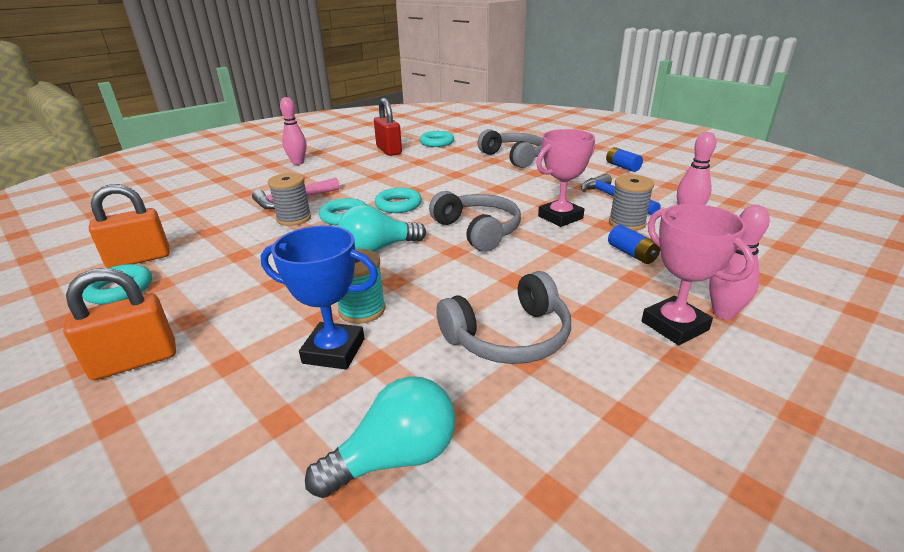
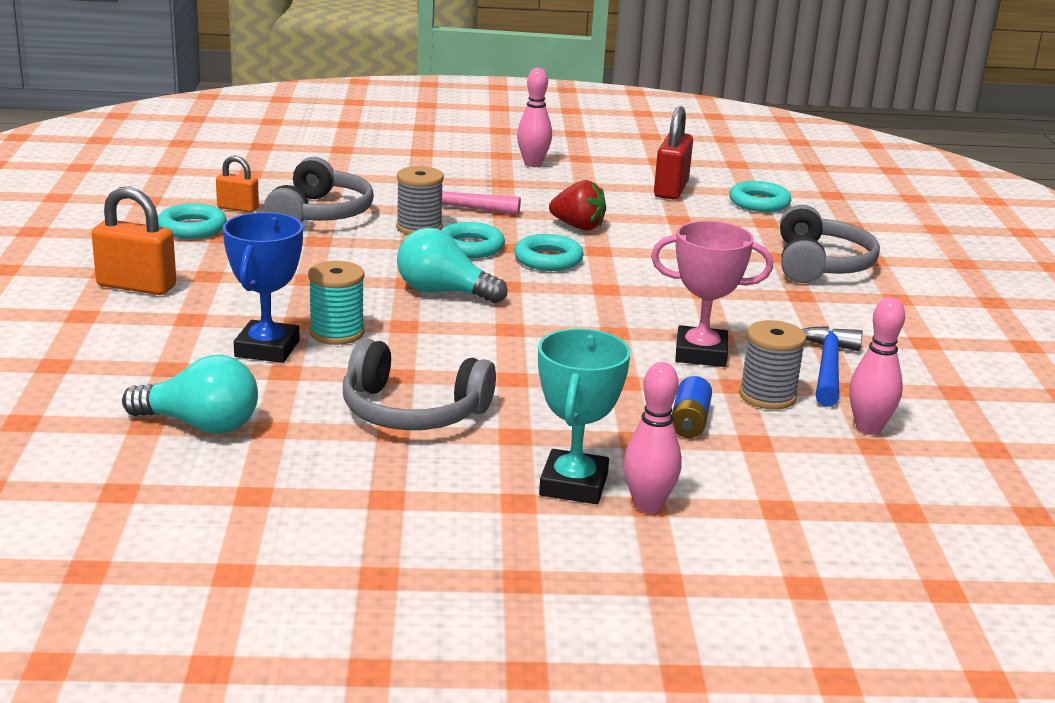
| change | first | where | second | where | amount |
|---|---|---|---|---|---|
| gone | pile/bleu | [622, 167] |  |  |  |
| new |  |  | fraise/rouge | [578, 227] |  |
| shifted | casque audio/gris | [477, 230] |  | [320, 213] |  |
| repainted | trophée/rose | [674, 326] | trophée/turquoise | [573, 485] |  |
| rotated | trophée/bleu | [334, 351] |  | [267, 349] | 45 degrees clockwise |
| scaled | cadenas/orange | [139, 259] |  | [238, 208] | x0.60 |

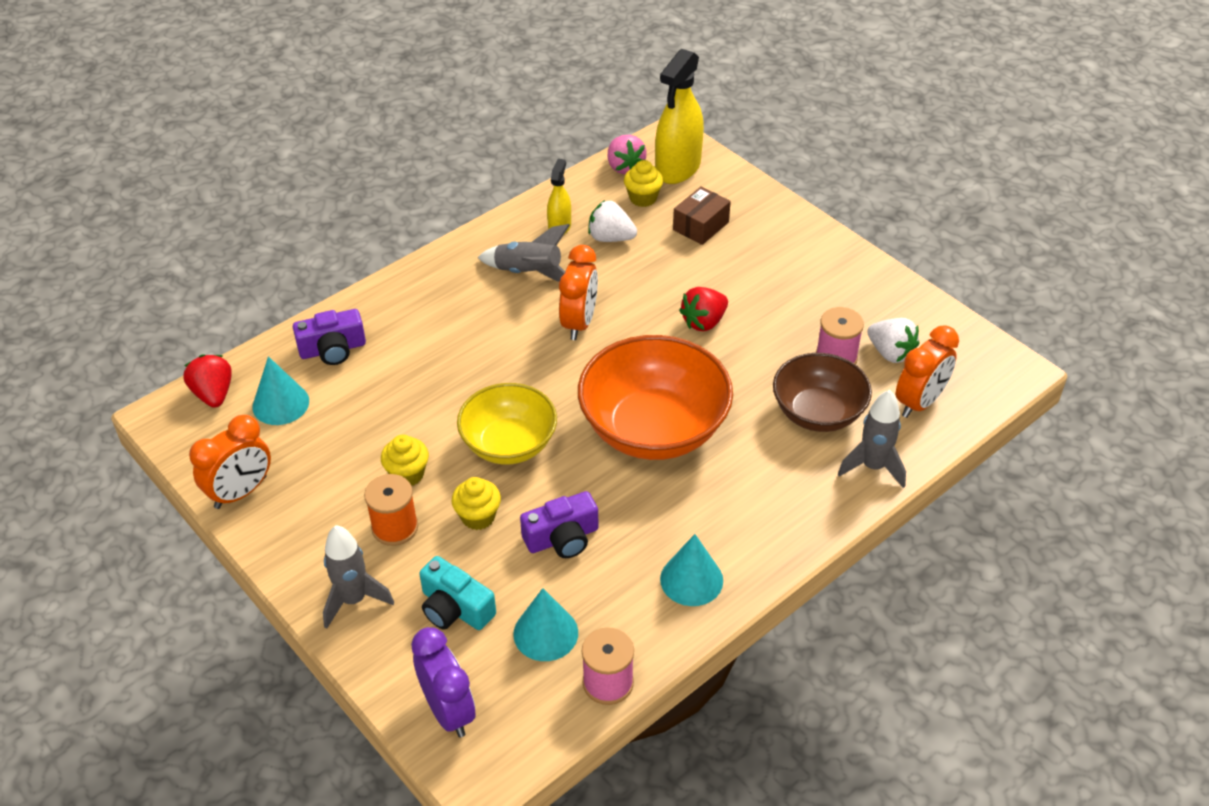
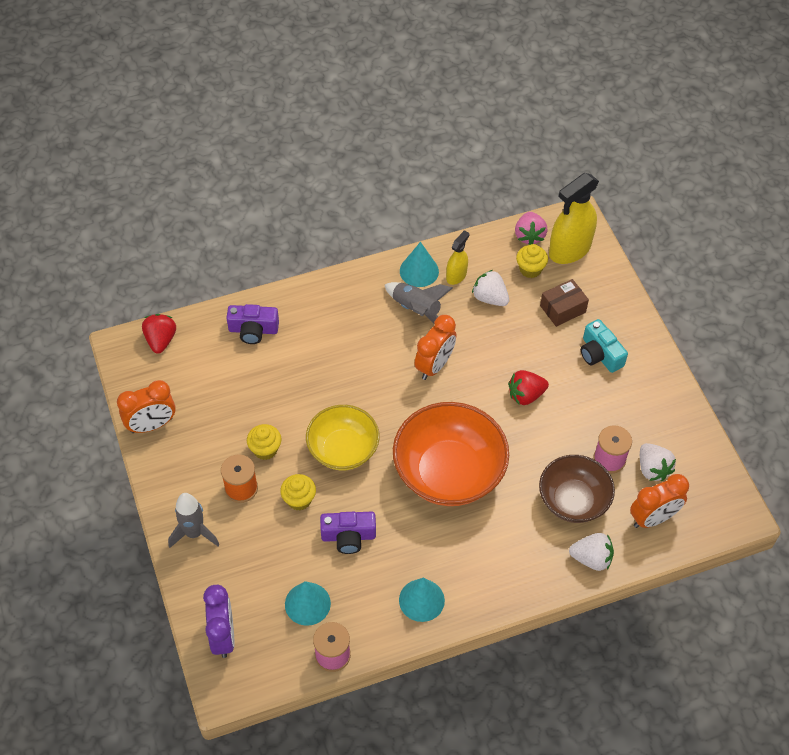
| change | first | where | second | where | amount |
|---|---|---|---|---|---|
| shifted | cône/turquoise | [280, 404] |  | [419, 271] |  |
| shifted | appareil photo/turquoise | [455, 608] |  | [600, 354] |  |
| swapped | fusée/gris | [873, 467] | fraise/blanc | [591, 558] |  |

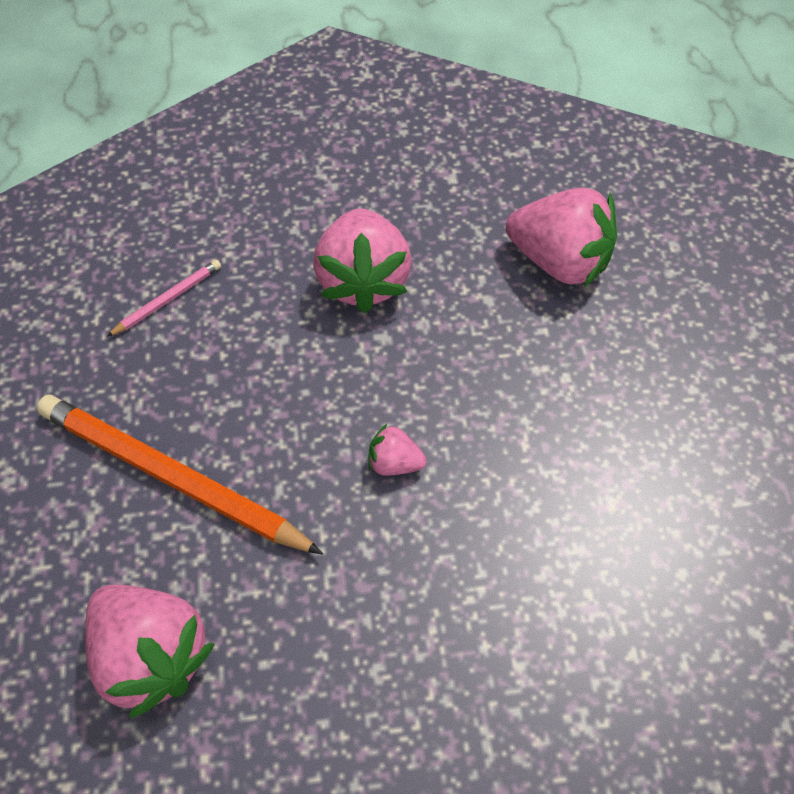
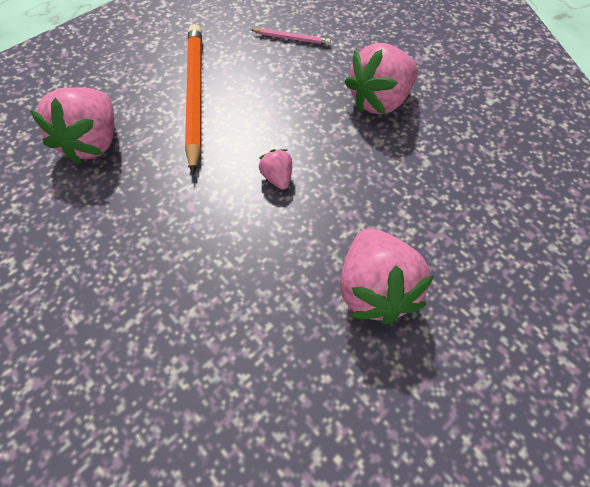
| change | first | where | second | where | amount |
|---|---|---|---|---|---|
| shifted | fraise/rose | [559, 261] |  | [375, 289] |  |

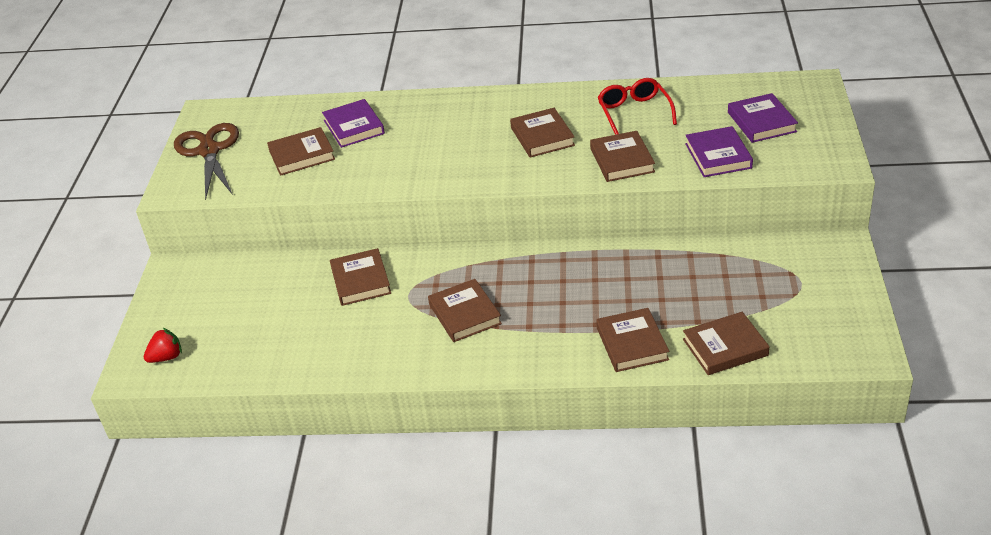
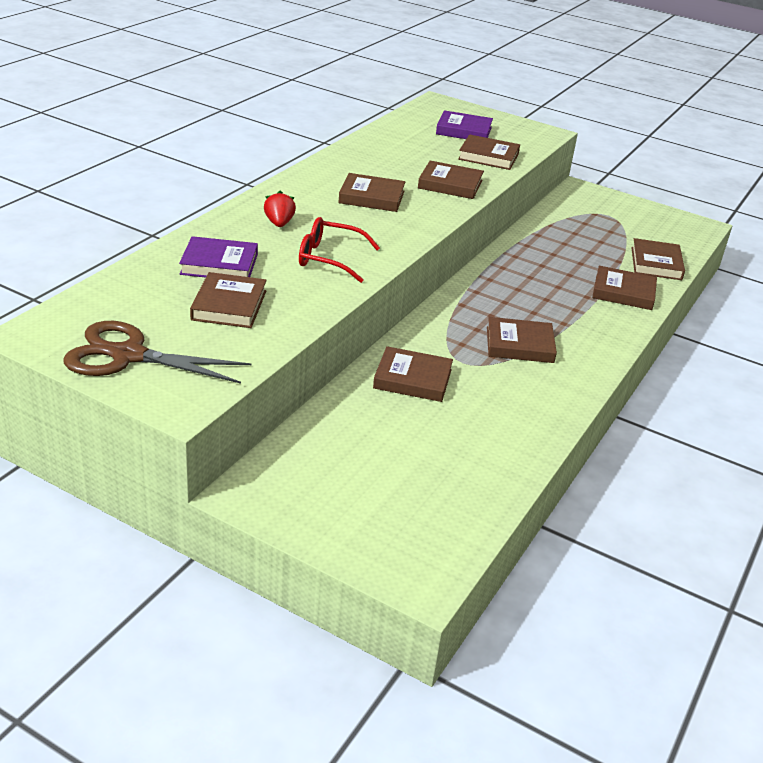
| change | first | where | second | where | amount |
|---|---|---|---|---|---|
| shifted | fraise/rouge | [166, 357] |  | [279, 223] |  |
| shifted | lunettes/rouge | [634, 113] |  | [330, 258] |  |
| repainted | livre/violet | [718, 156] | livre/marron | [488, 156] |  |

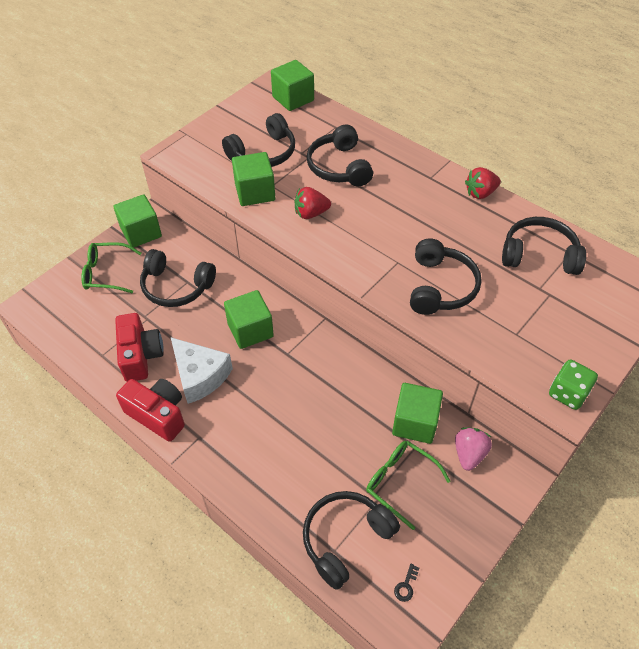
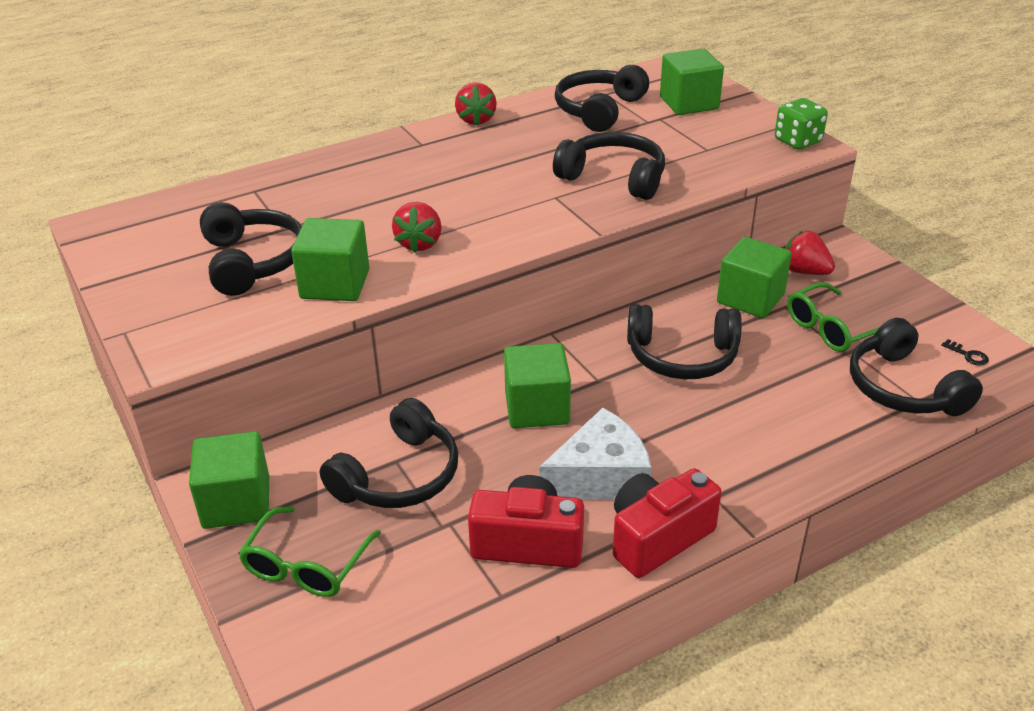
| change | first | where | second | where | amount |
|---|---|---|---|---|---|
| shifted | cube/vert | [293, 99] |  | [689, 103] |  |
| shifted | casque audio/noir | [339, 167] |  | [682, 356] |  |
| repainted | fraise/rose | [469, 454] | fraise/rouge | [804, 271] |  |

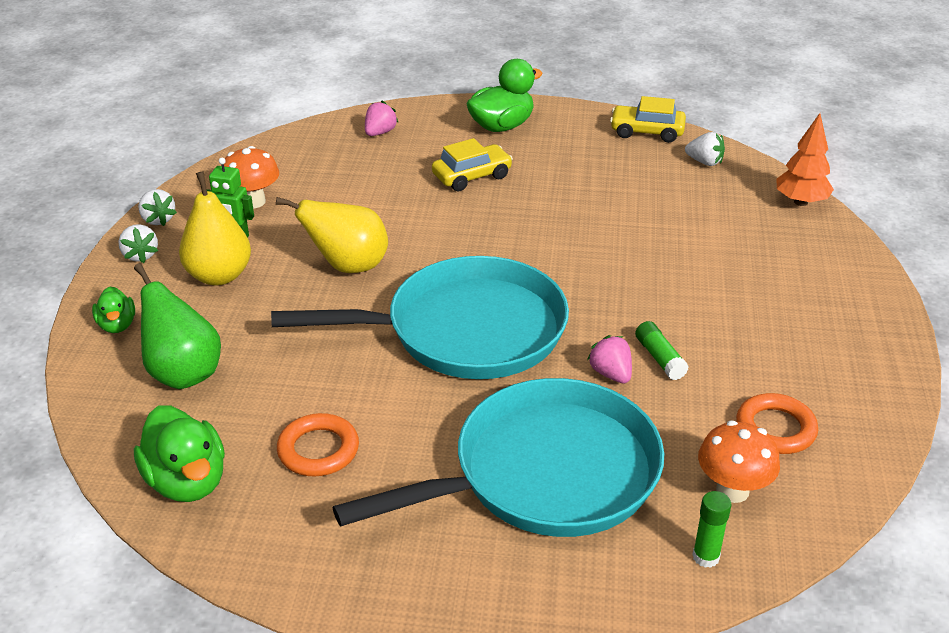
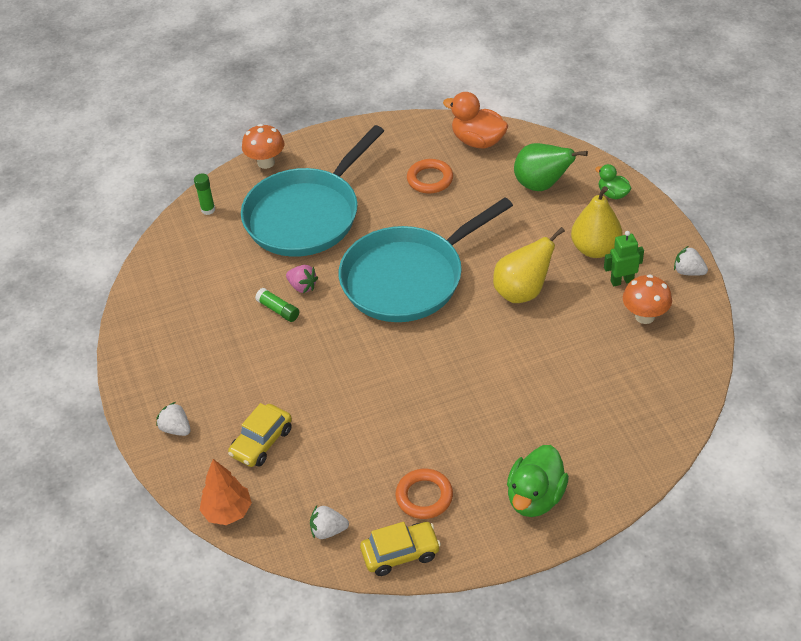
| change | first | where | second | where | amount |
|---|---|---|---|---|---|
| gone | fraise/rose | [380, 133] |  |  |  |
| shifted | fraise/blanc | [140, 255] |  | [176, 429] |  |
| shifted | voiture/jaune | [472, 176] |  | [261, 442] |  |
| shifted | champignon/orange | [732, 490] |  | [266, 162] |  |
| shifted | anneau/orange | [775, 429] |  | [424, 496] |  |
| repainted | canard/vert | [187, 481] | canard/orange | [478, 141] |  |

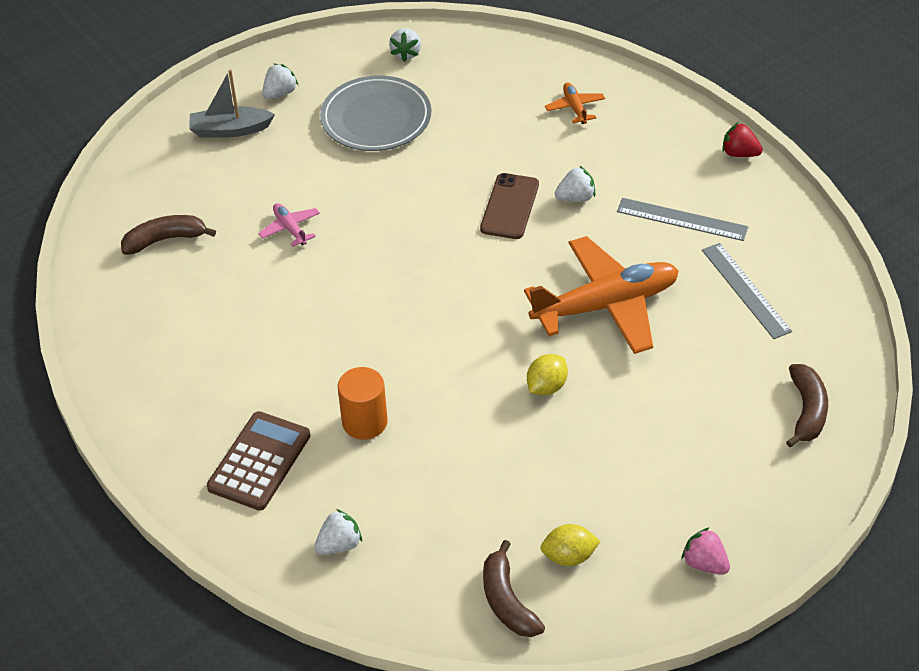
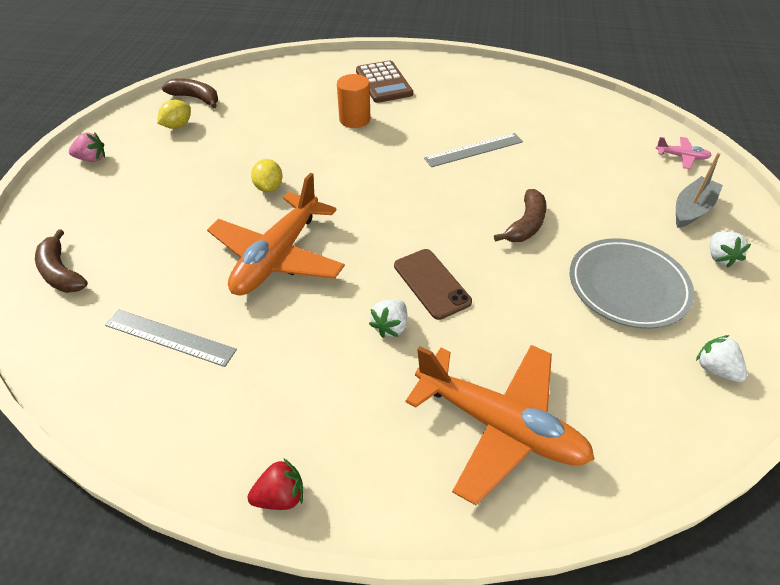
| change | first | where | second | where | amount |
|---|---|---|---|---|---|
| gone | fraise/blanc | [339, 545] |  |  |  |
| shifted | banane/marron | [165, 240] |  | [525, 224] |  |
| shifted | avion/rose | [290, 229] |  | [681, 157] |  |
| shifted | règle/gris | [682, 219] |  | [474, 150] |  |
| scaled | avion/orange | [575, 108] |  | [499, 425] | x2.36 |

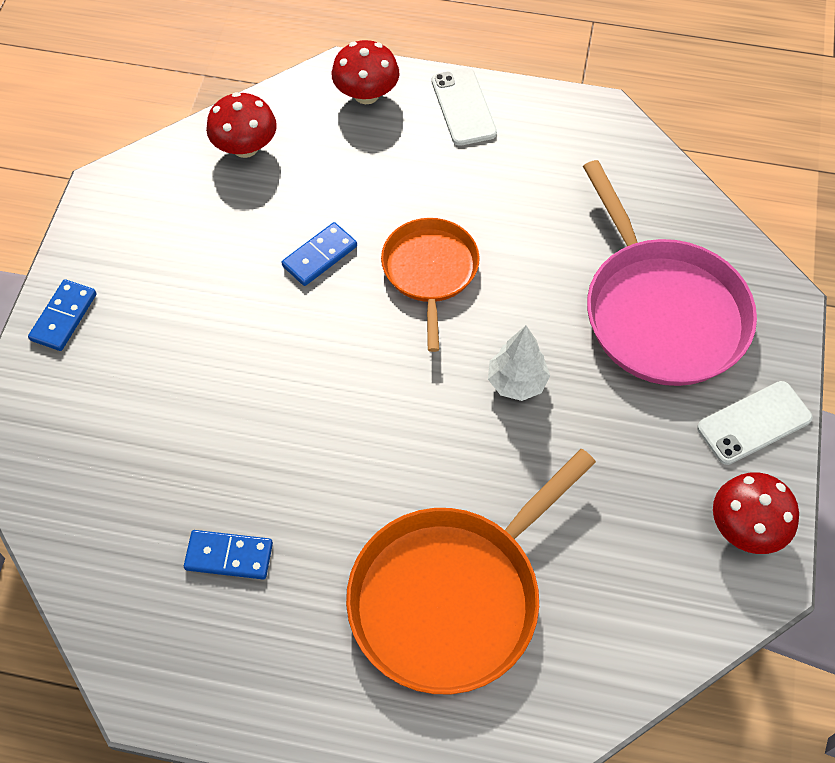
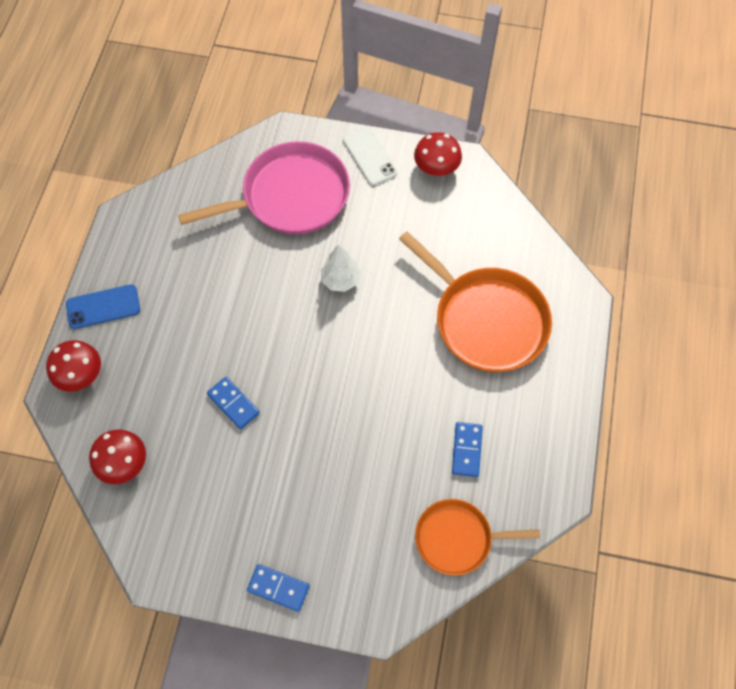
| change | first | where | second | where | amount |
|---|---|---|---|---|---|
| shifted | poêle/orange | [430, 271] |  | [457, 538] |  |
| repainted | téléphone/blanc | [463, 107] | téléphone/bleu | [103, 307] |  |

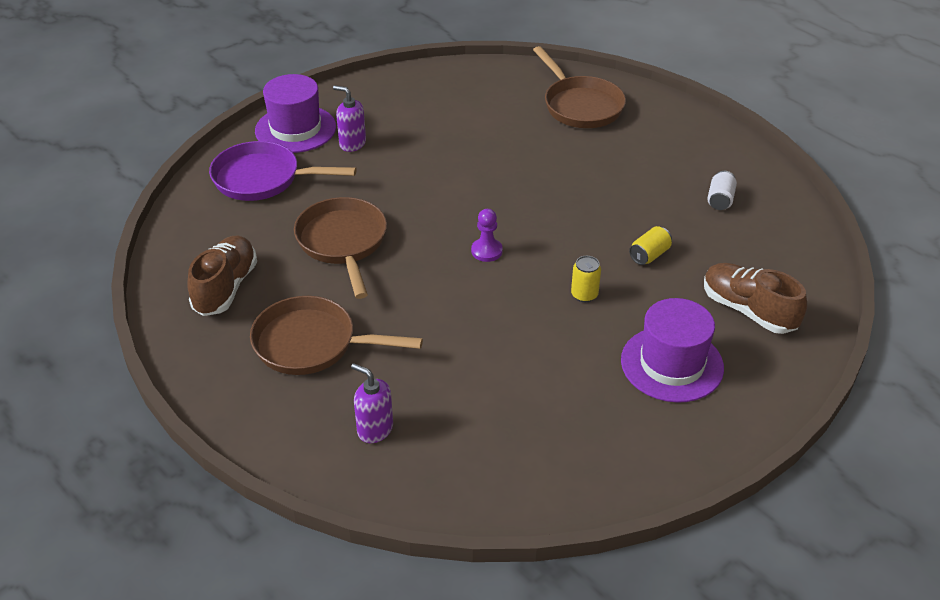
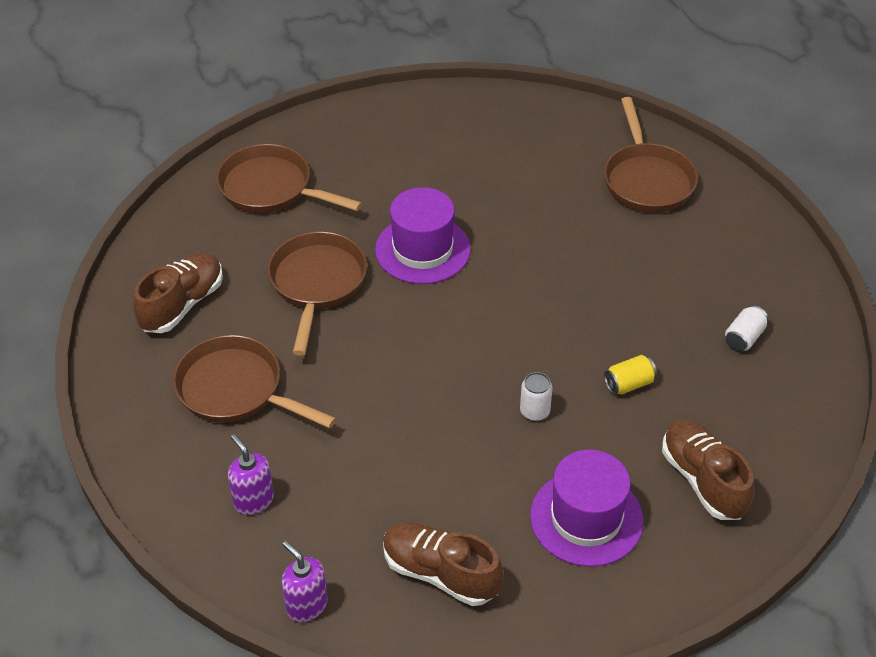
| change | first | where | second | where | amount |
|---|---|---|---|---|---|
| gone | pion/violet | [486, 251] |  |  |  |
| new |  |  | chaussure/marron | [440, 573] |  |
| shifted | chapeau/violet | [295, 129] |  | [422, 249] |  |
| shifted | distributeur de savon/violet | [352, 144] |  | [306, 605] |  |
| repainted | poêle/violet | [263, 179] | poêle/marron | [271, 189] |  |
| repainted | canette/jaune | [584, 295] | canette/blanc | [534, 411] |  |

